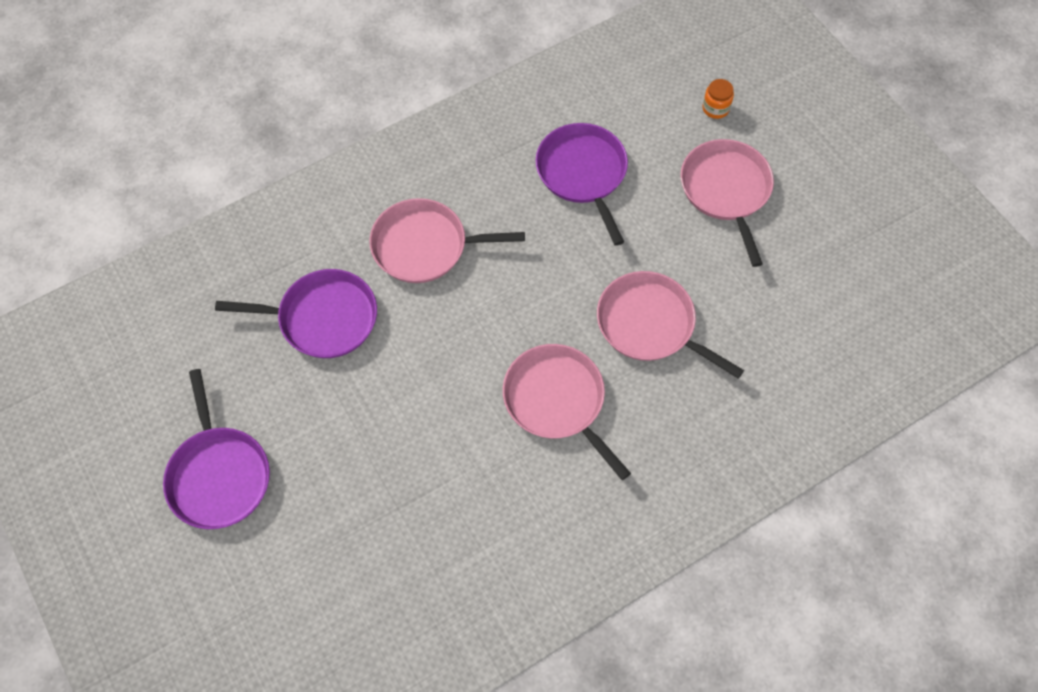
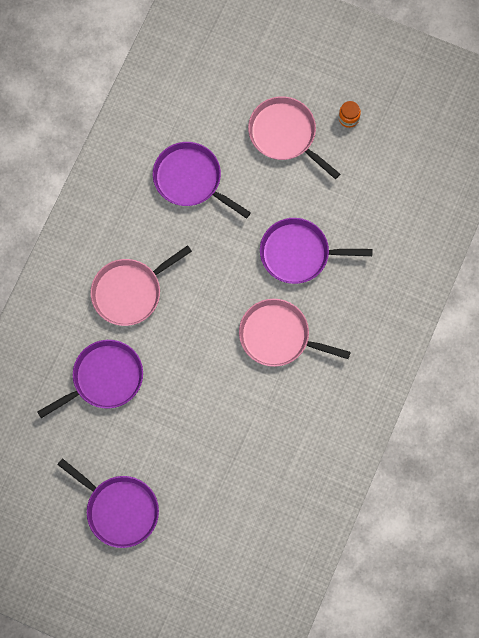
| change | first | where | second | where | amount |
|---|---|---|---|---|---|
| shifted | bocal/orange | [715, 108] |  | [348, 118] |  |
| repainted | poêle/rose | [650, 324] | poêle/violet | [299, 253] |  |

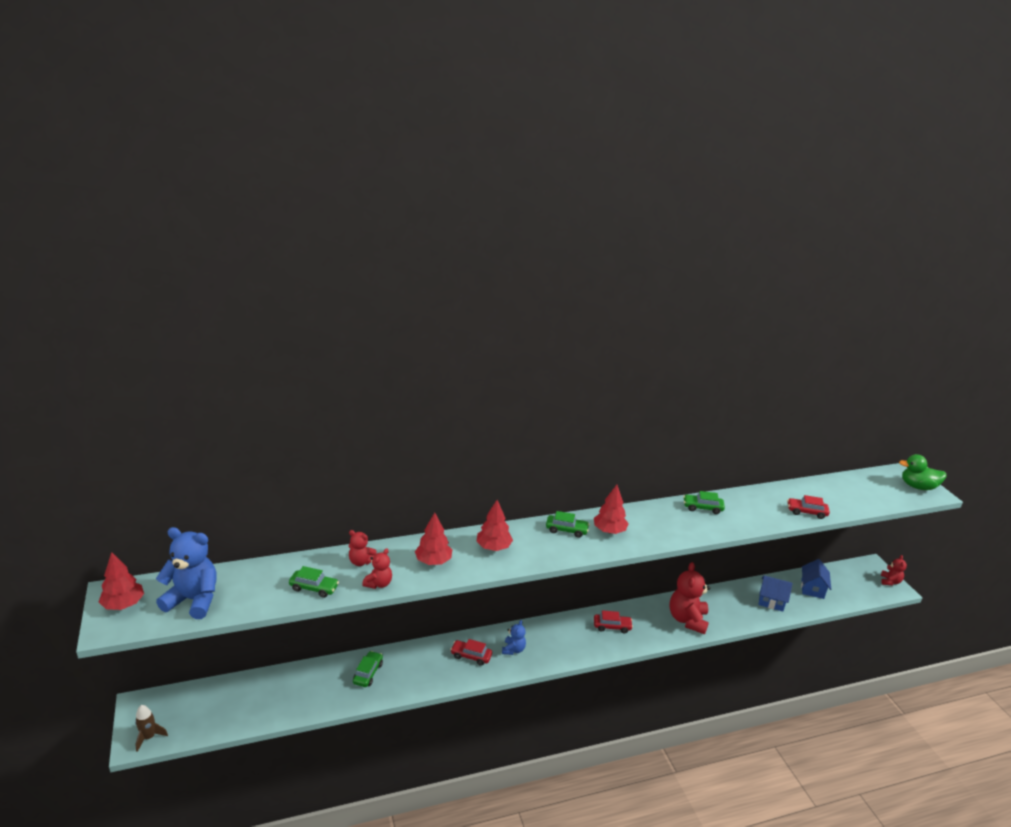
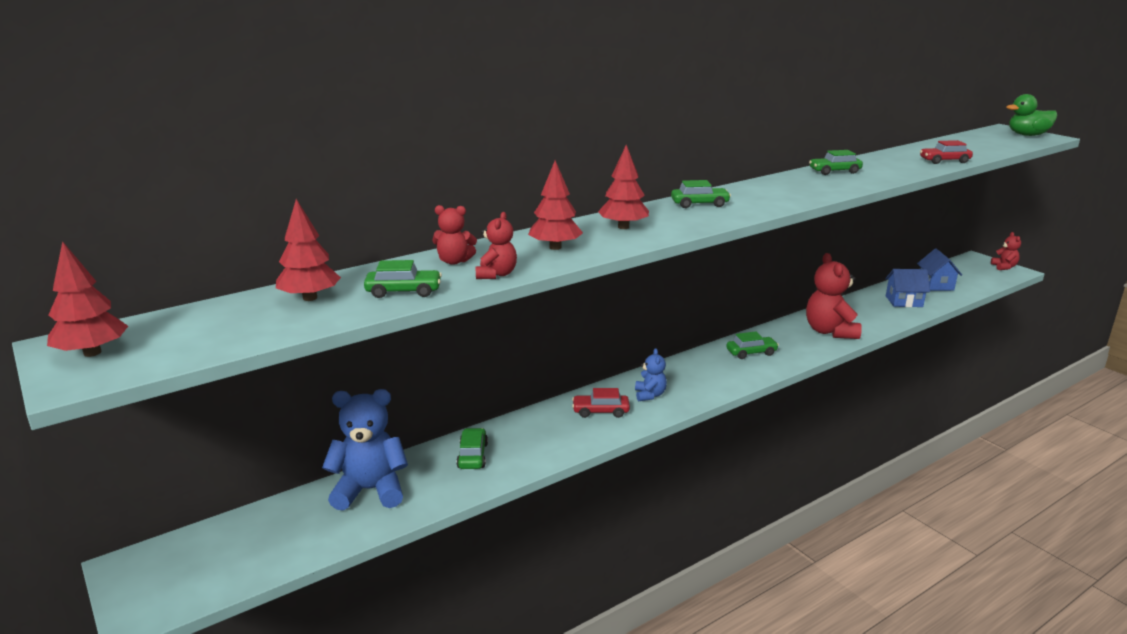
| change | first | where | second | where | amount |
|---|---|---|---|---|---|
| gone | fusée/marron | [149, 737] |  |  |  |
| shifted | ours en peluche/bleu | [193, 600] |  | [370, 490] |  |
| shifted | arbre/rouge | [609, 531] |  | [310, 298] |  |
| repainted | voiture/rouge | [612, 626] | voiture/vert | [751, 353] |  |

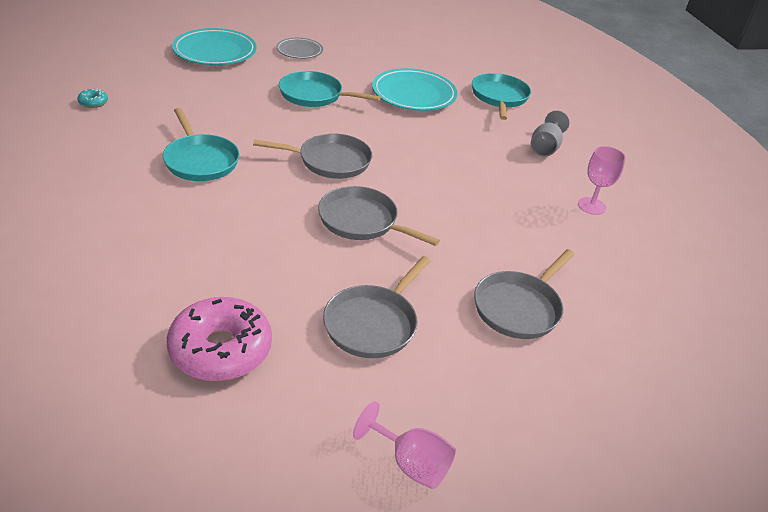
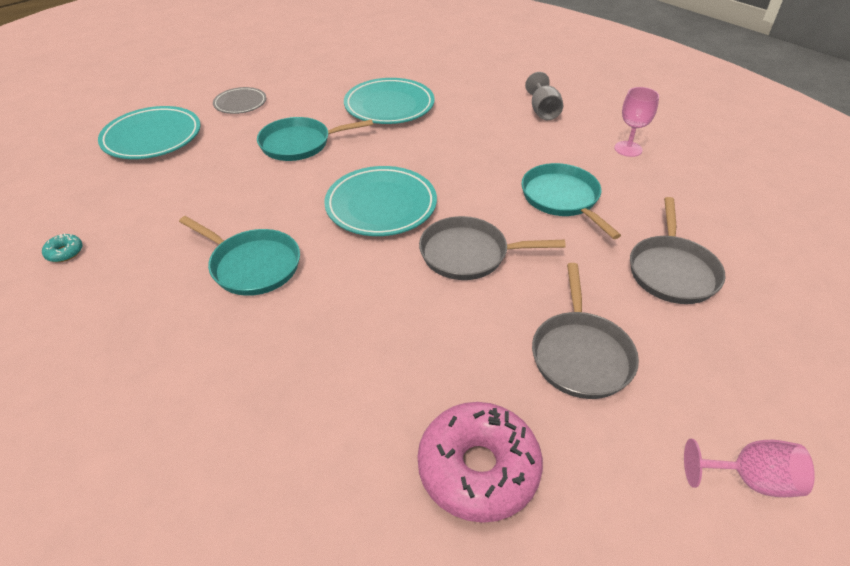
| change | first | where | second | where | amount |
|---|---|---|---|---|---|
| shifted | poêle/turquoise | [499, 97] |  | [562, 198] |  |
| swapped | poêle/gris | [331, 161] | assiette/turquoise | [381, 206] |  |

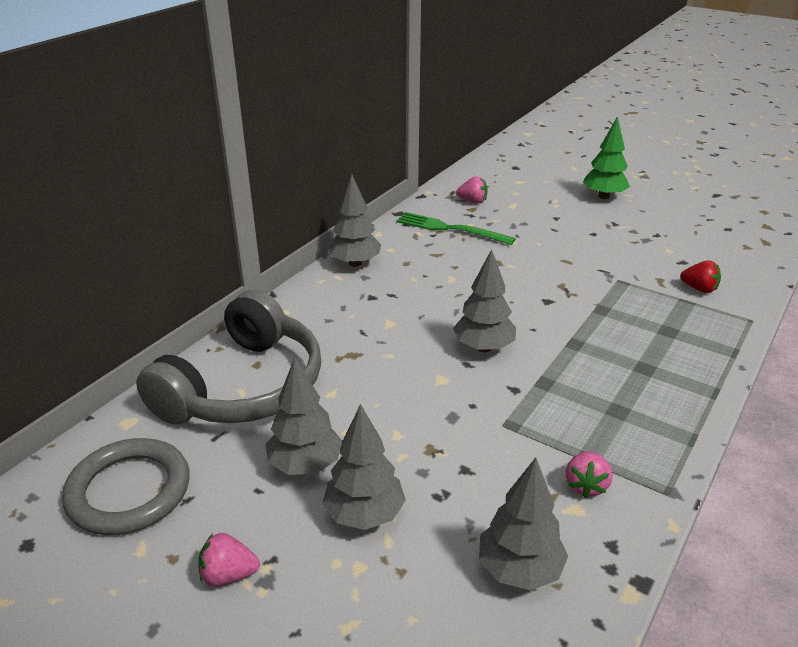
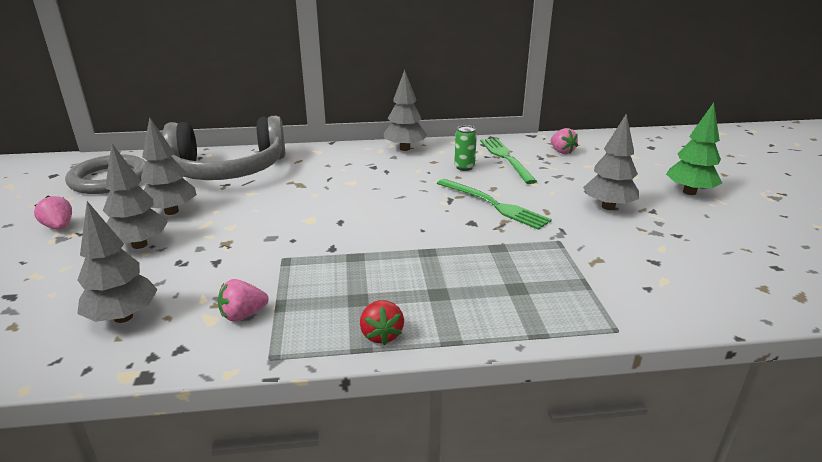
| change | first | where | second | where | amount |
|---|---|---|---|---|---|
| new |  |  | fourchette/vert | [494, 205] |  |
| new |  |  | canette/vert | [464, 167] |  |
| shifted | arbre/gris | [483, 347] |  | [608, 207] |  |
| shifted | fraise/rouge | [699, 289] |  | [381, 335] |  |

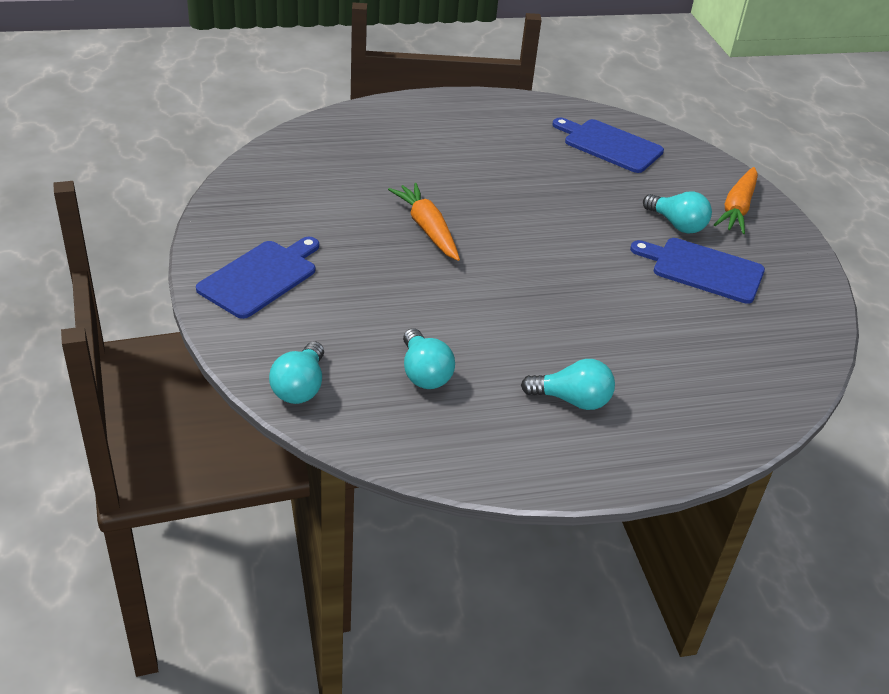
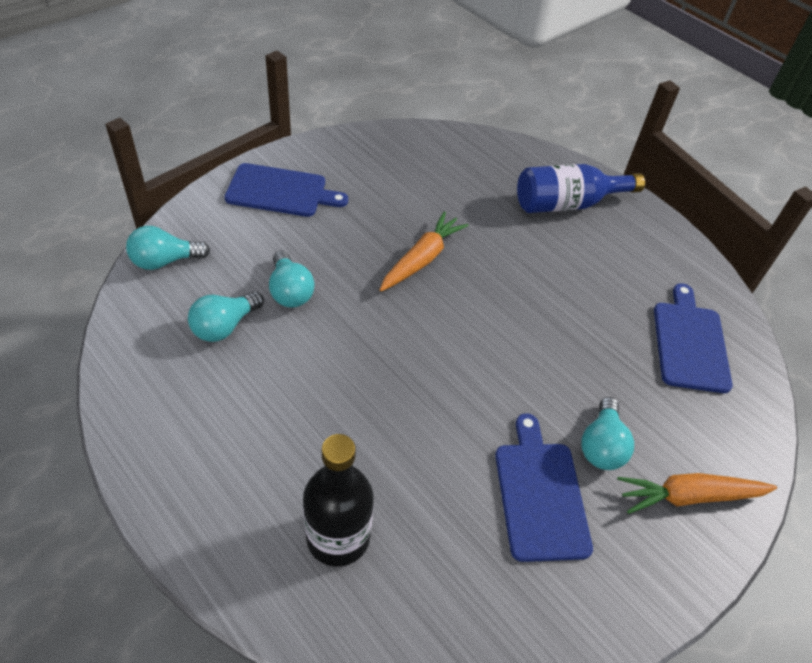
| change | first | where | second | where | amount |
|---|---|---|---|---|---|
| new |  |  | bouteille/noir | [338, 537] |  |
| new |  |  | bouteille/bleu | [567, 204] |  |
| shifted | ampoule/turquoise | [572, 400] |  | [290, 291] |  |

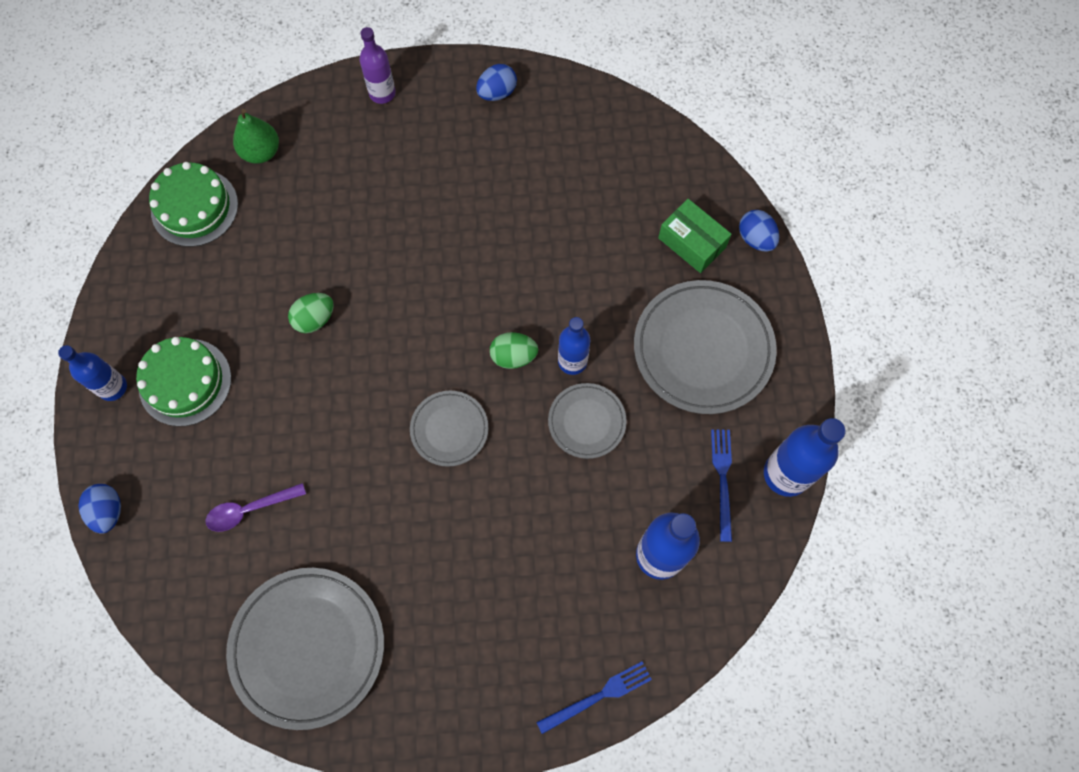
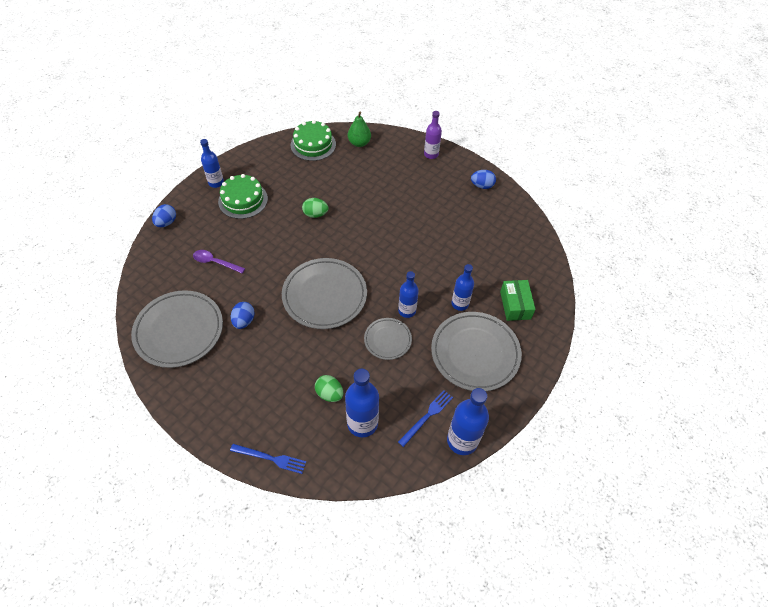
| change | first | where | second | where | amount |
|---|---|---|---|---|---|
| new |  |  | bouteille/bleu | [460, 304] |  |
| shifted | œuf/vert | [513, 356] |  | [329, 394] |  |
| shifted | œuf/bleu | [755, 239] |  | [244, 321] |  |
| scaled | assiette/gris | [449, 429] |  | [324, 295] | x1.85 |

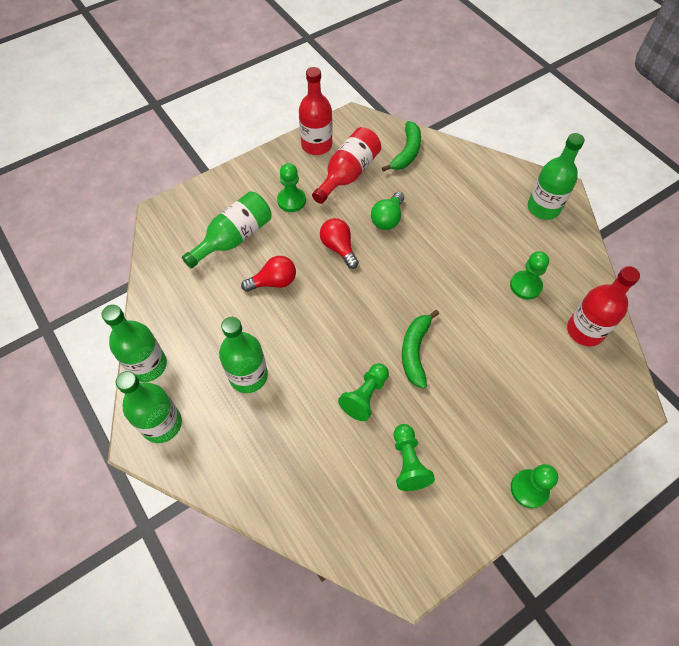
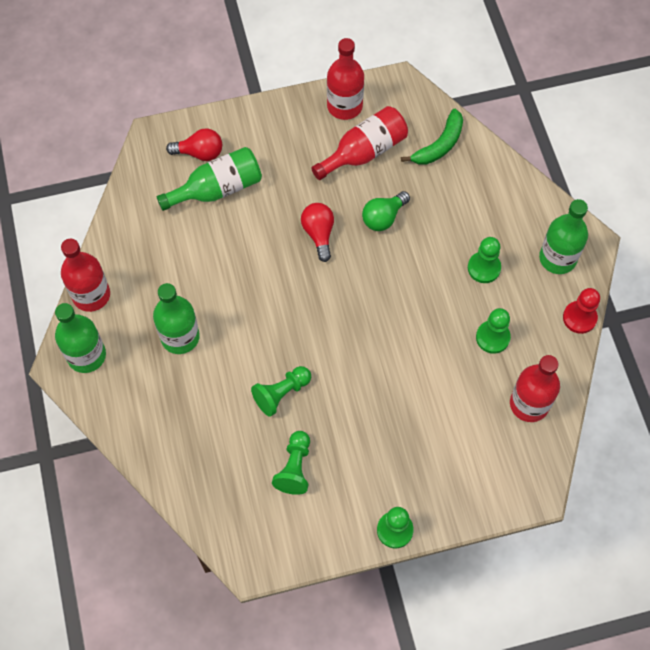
| change | first | where | second | where | amount |
|---|---|---|---|---|---|
| gone | banane/vert | [415, 351] |  |  |  |
| new |  |  | pion/rouge | [579, 318] |  |
| shifted | ampoule/rouge | [274, 282] |  | [200, 153] |  |
| shifted | pion/vert | [291, 200] |  | [484, 268] |  |
| repainted | bouteille/vert | [148, 365] | bouteille/rouge | [91, 295] |  |

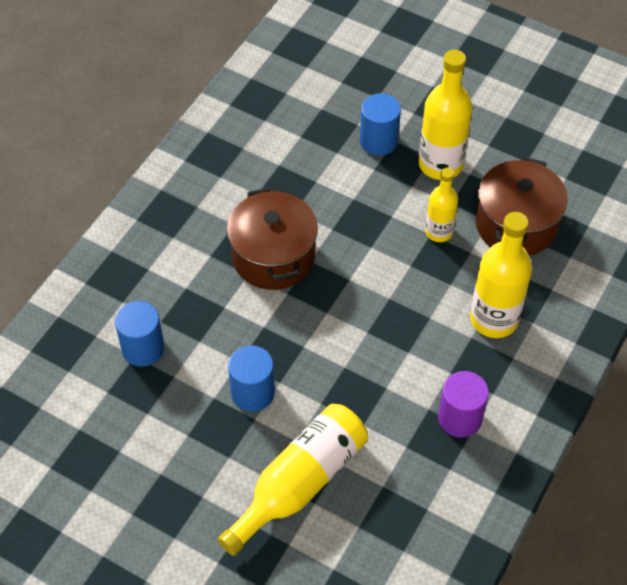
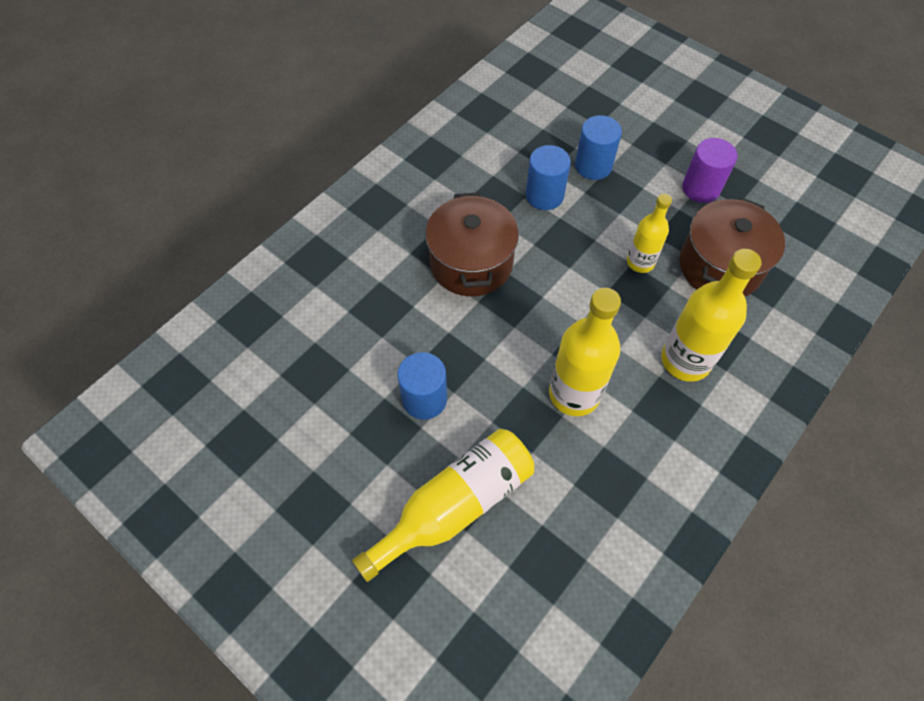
| change | first | where | second | where | amount |
|---|---|---|---|---|---|
| shifted | cylindre/bleu | [143, 348] |  | [544, 195] |  |
| shifted | bouteille/jaune | [440, 164] |  | [574, 394] |  |
| shifted | cylindre/violet | [460, 418] |  | [701, 188] |  |

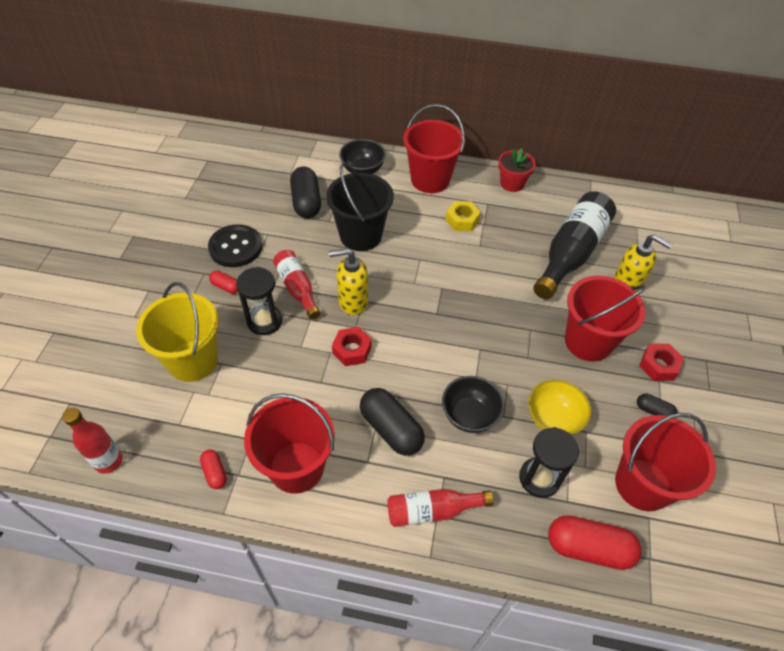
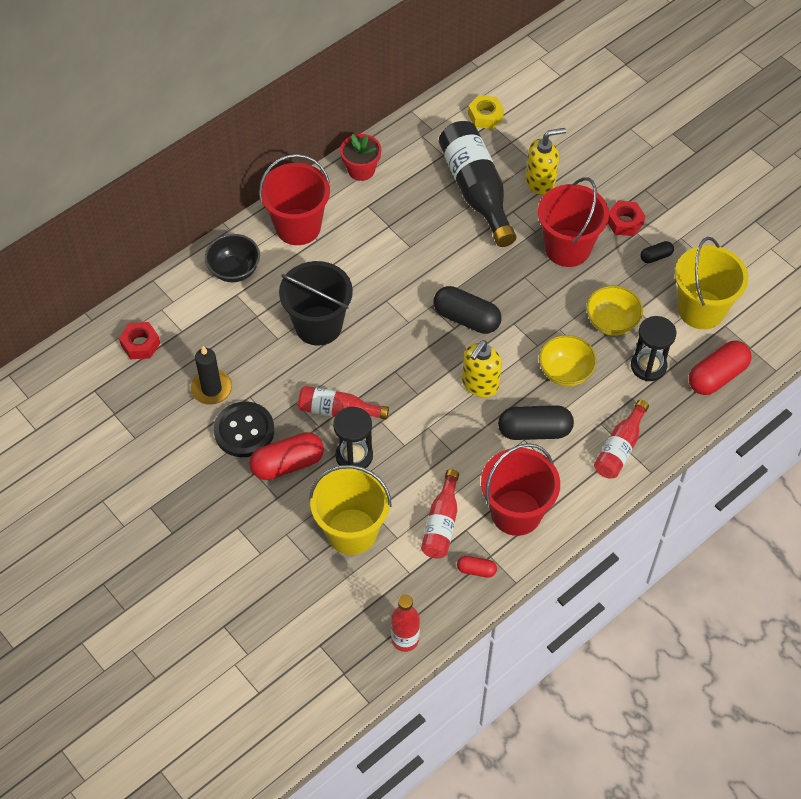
| change | first | where | second | where | amount |
|---|---|---|---|---|---|
| new |  |  | bougie/noir | [211, 389] |  |
| new |  |  | bouteille/rouge | [441, 523] |  |
| shifted | gélule/noir | [306, 202] |  | [466, 318] |  |
| shifted | distributeur de savon/jaune | [352, 302] |  | [480, 384] |  |
| shifted | écrou/rouge | [352, 350] |  | [140, 344] |  |
| shifted | écrou/jaune | [462, 220] |  | [485, 116] |  |
| repainted | bol/noir | [469, 415] | bol/jaune | [565, 372] |  |
| repainted | seau/rouge | [642, 484] | seau/jaune | [701, 309] |  |
| scaled | gélule/rouge | [226, 287] |  | [287, 464] | x1.97 |

